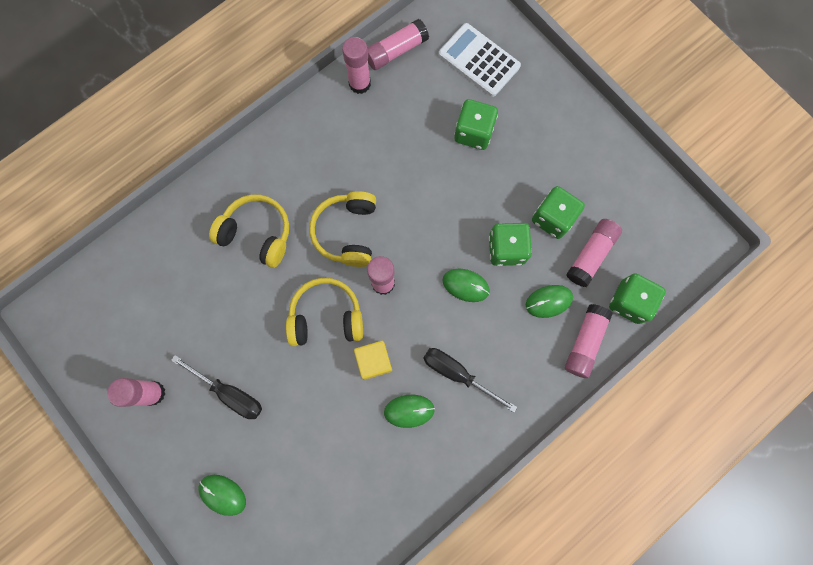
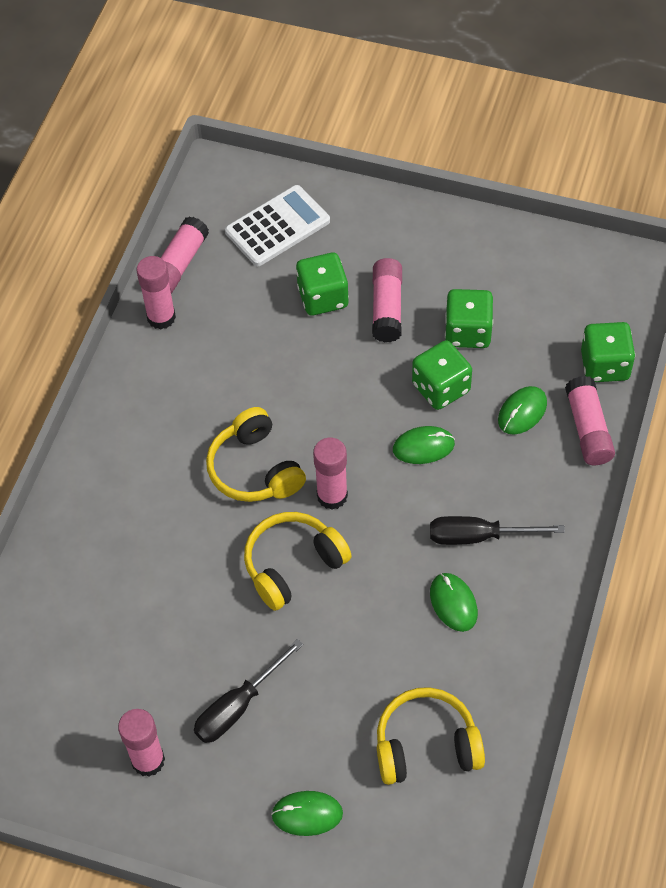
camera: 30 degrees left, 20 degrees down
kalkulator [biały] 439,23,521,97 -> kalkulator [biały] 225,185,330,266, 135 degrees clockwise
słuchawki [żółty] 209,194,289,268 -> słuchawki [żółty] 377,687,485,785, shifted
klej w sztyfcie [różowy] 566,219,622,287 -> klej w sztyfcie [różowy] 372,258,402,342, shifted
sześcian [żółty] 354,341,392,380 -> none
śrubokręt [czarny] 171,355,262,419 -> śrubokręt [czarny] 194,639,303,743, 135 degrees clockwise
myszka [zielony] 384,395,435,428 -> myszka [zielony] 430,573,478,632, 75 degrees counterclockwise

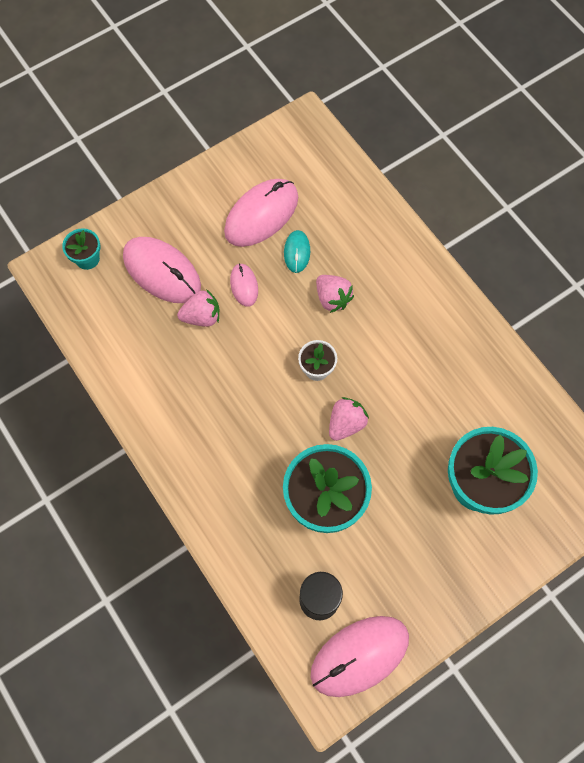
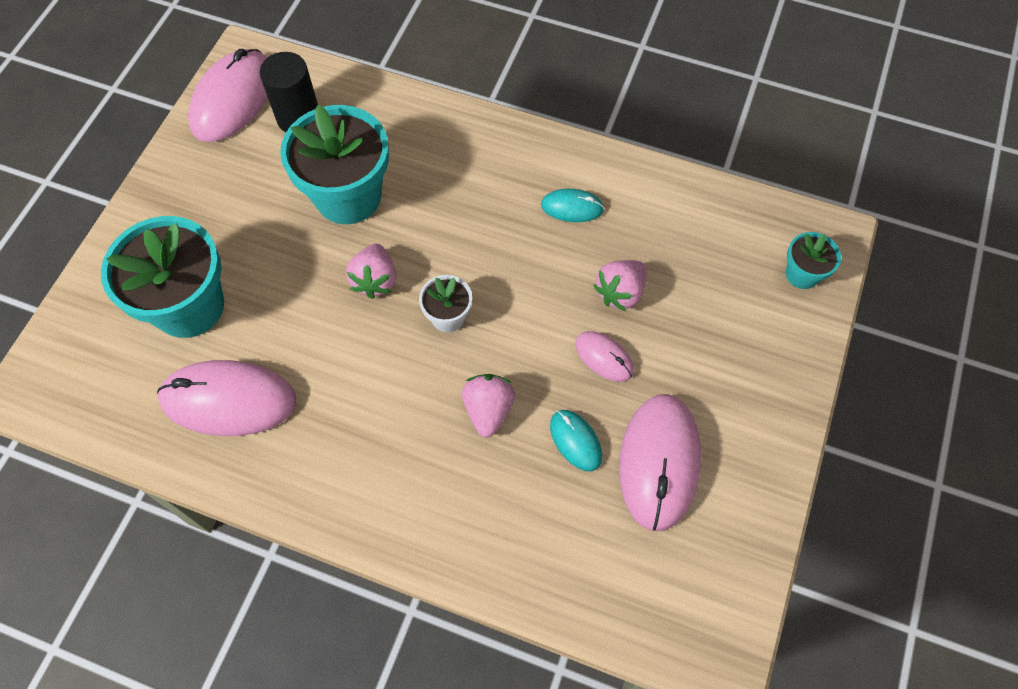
camera: 145 degrees right, 5 degrees down
myszka [różowy] 123,237,201,303 -> myszka [różowy] 157,360,296,436, shifted
truskawka [różowy] 316,275,354,313 -> truskawka [różowy] 462,374,515,437, 75 degrees clockwise
none -> myszka [turkusowy] 541,189,604,222

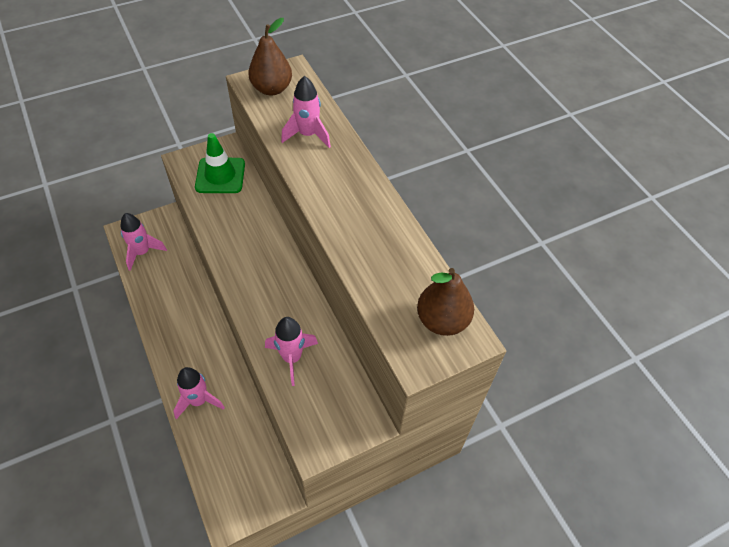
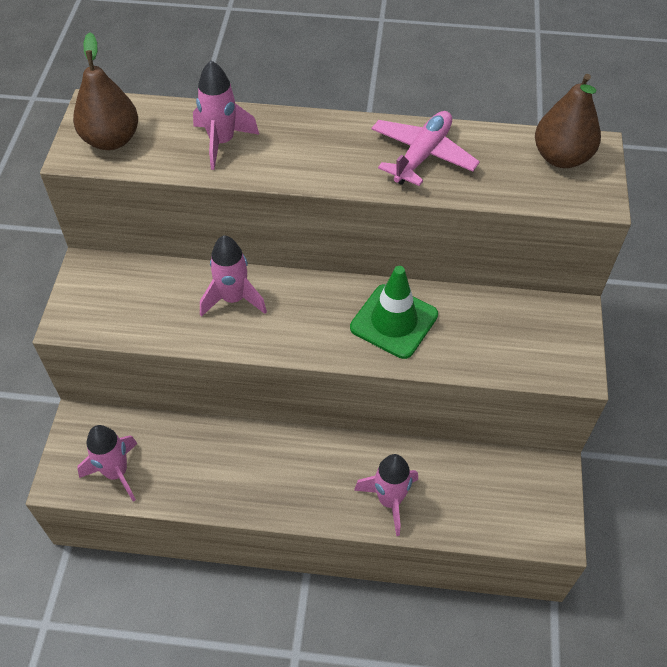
camera: 55 degrees left, 0 degrees up
pachołek [zielony] 195,133,245,193 -> pachołek [zielony] 350,266,438,359, shifted
rakieta [różowy] 265,317,318,386 -> rakieta [różowy] 200,235,267,317, shifted
none -> samolot [różowy] 371,111,480,186

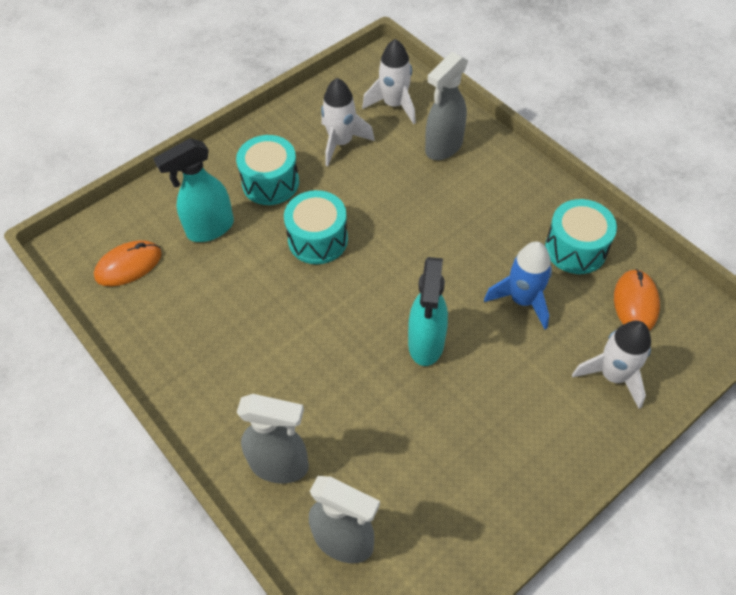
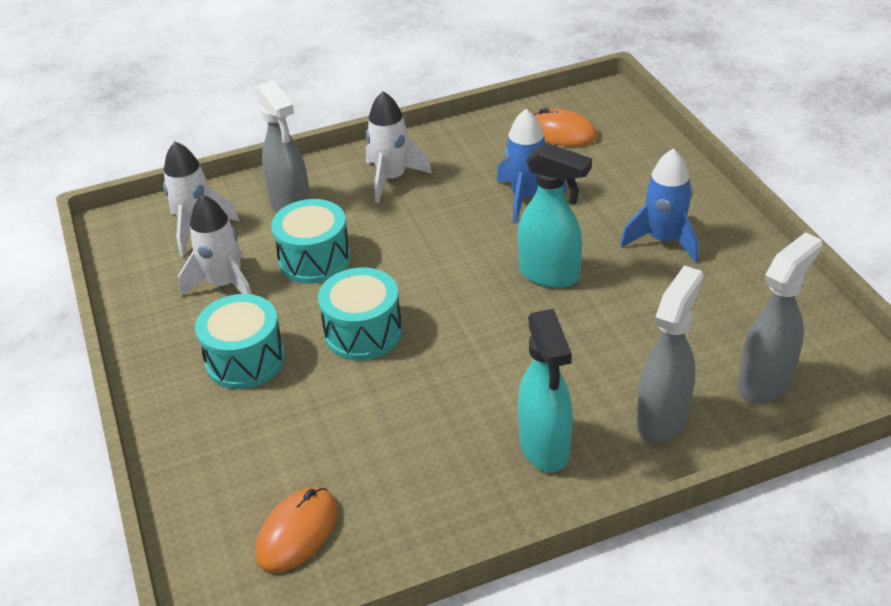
camera: 70 degrees left, 15 degrees down
spryskiwacz [turkusowy] 153,138,234,242 -> spryskiwacz [turkusowy] 518,309,573,472, shifted
bęben [turkusowy] 545,199,617,274 -> bęben [turkusowy] 271,199,351,284, shifted
myszka [pomarańczowy] 94,240,162,286 -> myszka [pomarańczowy] 255,487,337,573, 45 degrees clockwise
rakieta [biały] 572,321,651,409 -> rakieta [biały] 366,91,432,203, shifted
none -> rakieta [niebieski] 620,149,698,263

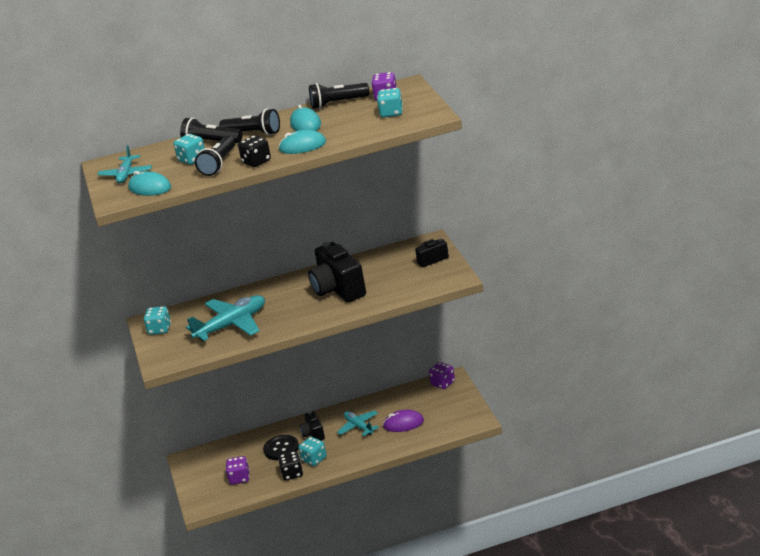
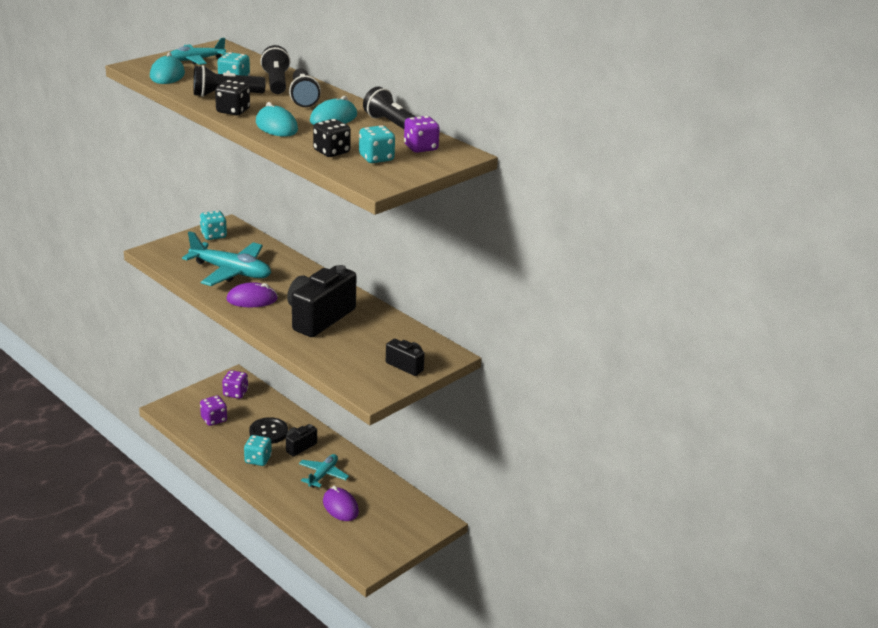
camera: 55 degrees right, 0 degrees up
kostka do gry [fioletowy] 429,362,455,389 -> kostka do gry [fioletowy] 222,370,248,399, shifted
kostka do gry [czarny] 278,451,303,480 -> kostka do gry [czarny] 313,119,351,157, shifted
none -> myszka [fioletowy] 226,282,278,307

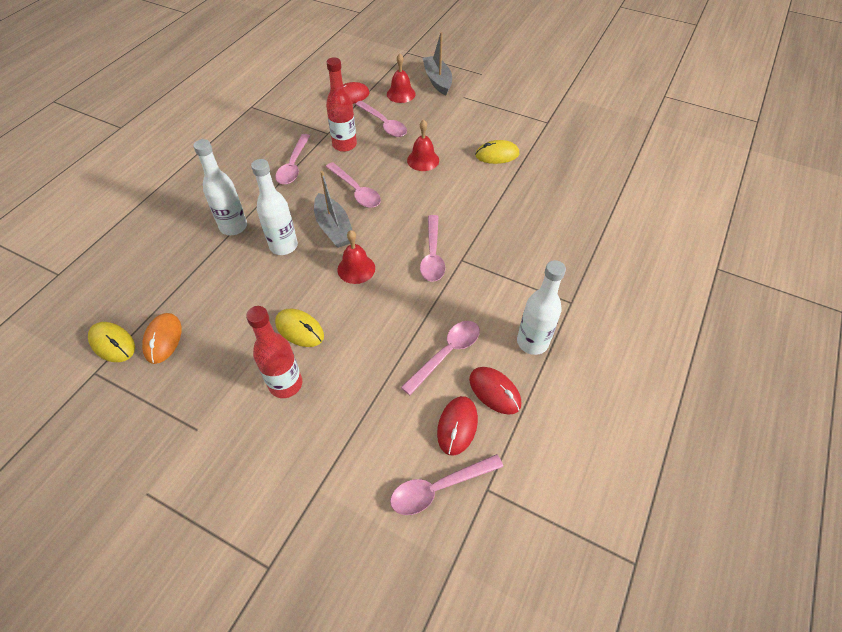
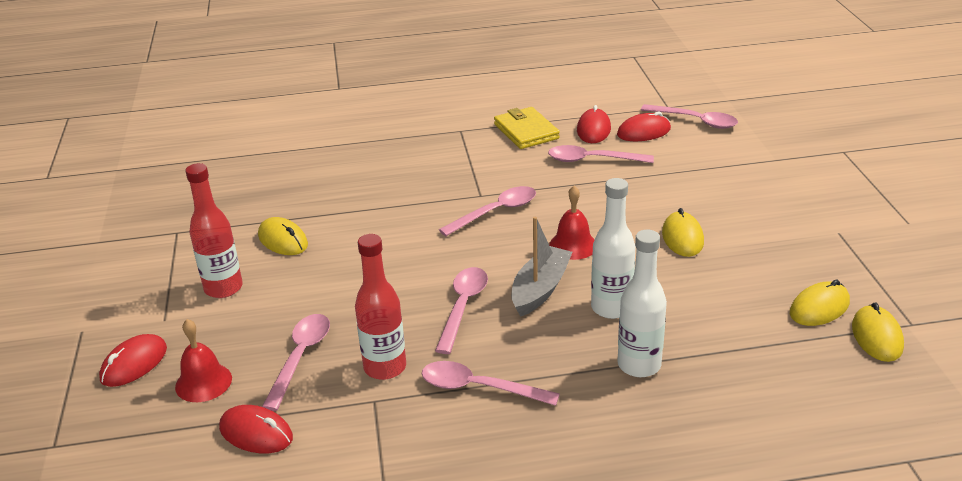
camera: 125 degrees left, 20 degrees down
łódka [szary] 423,32,452,96 -> myszka [czerwony] 99,334,167,387
dzwonek [czerwony] 407,119,439,171 -> none
łyżka [różowy] 275,134,310,185 -> łyżka [różowy] 422,361,560,406, 135 degrees counterclockwise
butelka [biały] 517,260,566,355 -> portfel [żółty] 494,107,560,149
butelka [czerwony] 246,306,302,398 -> butelka [czerwony] 185,163,243,298, shifted
myszka [pomarańczowy] 142,313,182,364 -> myszka [żółty] 790,280,850,326

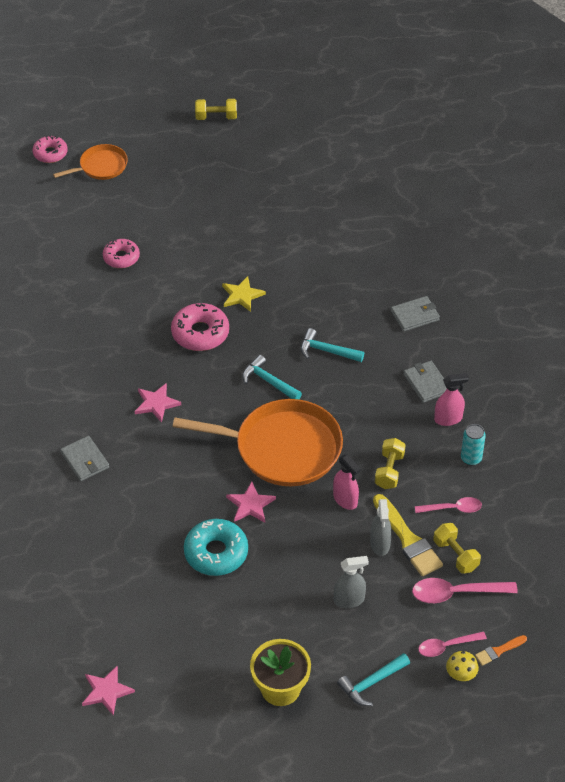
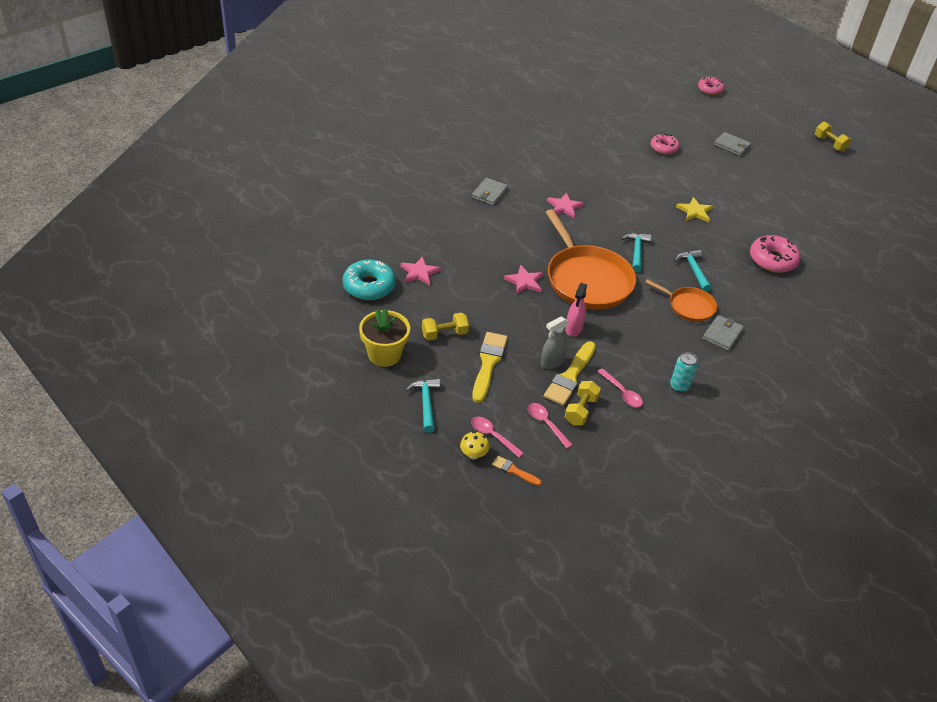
camera: 55 degrees right, 5 degrees down
patelnia [pomarańczowy] 53,144,128,180 -> patelnia [pomarańczowy] 645,279,717,322, shifted
portfel [szary] 391,296,440,331 -> portfel [szary] 714,132,751,156, shifted
donut [różowy] 171,303,229,351 -> donut [różowy] 750,235,801,273, shifted
spryskiwacz [różowy] 434,373,469,426 -> none
hantel [żółty] 375,438,406,489 -> hantel [żółty] 422,312,469,341, shifted
donut [turkusowy] 184,519,248,576 -> donut [turkusowy] 343,259,396,300, shifted
spryskiwacz [szary] 334,556,369,608 -> pędzel [żółty] 472,332,508,403
łyżka [różowy] 412,578,518,603 -> łyżka [różowy] 528,403,572,448, x0.66
młotek [turkusowy] 337,653,410,706 -> młotek [turkusowy] 405,378,440,433, 60 degrees clockwise
gwiazda [różowy] 82,666,135,716 -> gwiazda [różowy] 400,256,441,286, shifted

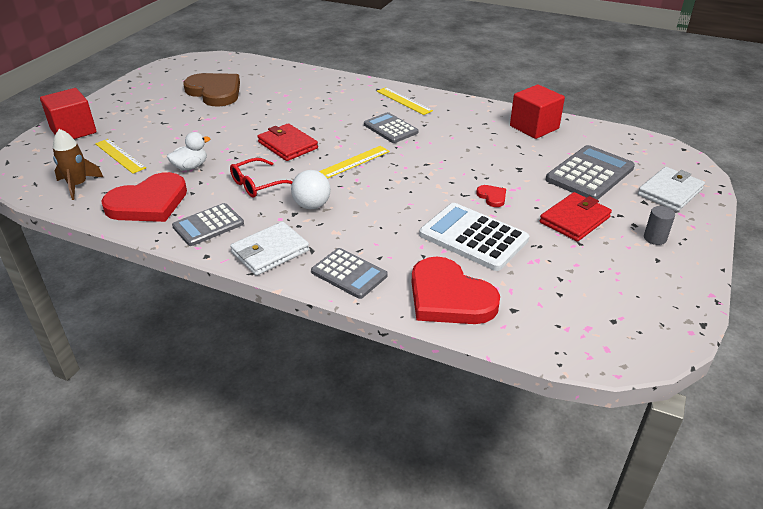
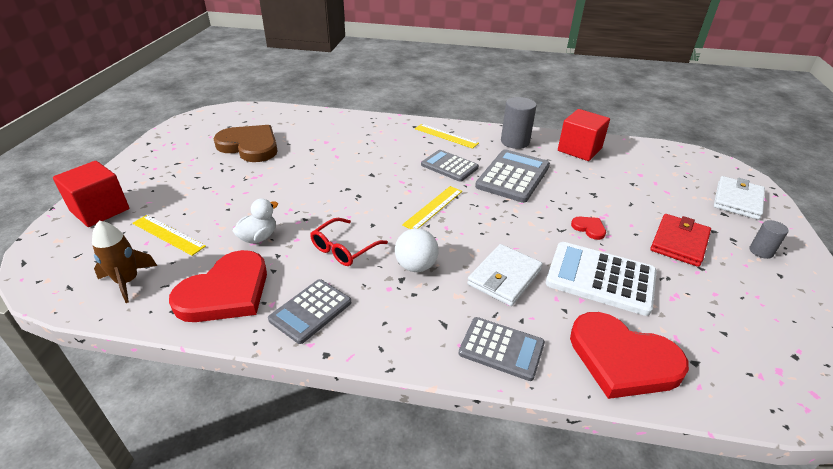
camera: 15 degrees left, 0 degrees up
portfel [czerwony] 257,123,318,161 -> none
kalkulator [szary] 546,145,635,200 -> kalkulator [szary] 475,149,550,203, shifted
portfel [biały] 230,222,309,276 -> portfel [biały] 467,244,543,306, shifted
none -> walec [szary] 501,97,537,149

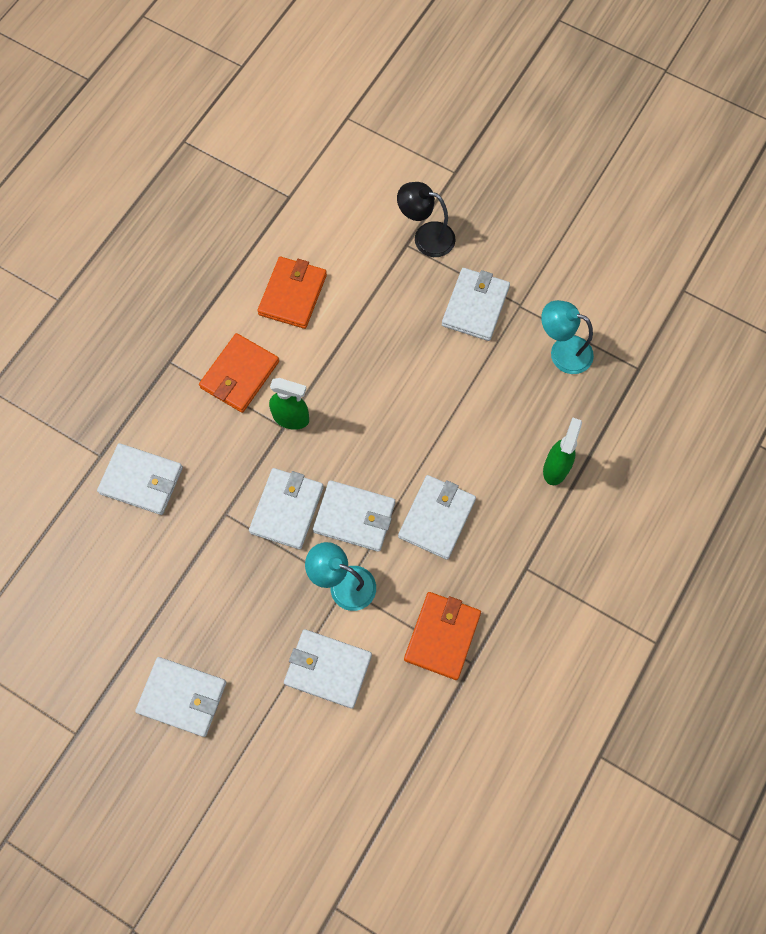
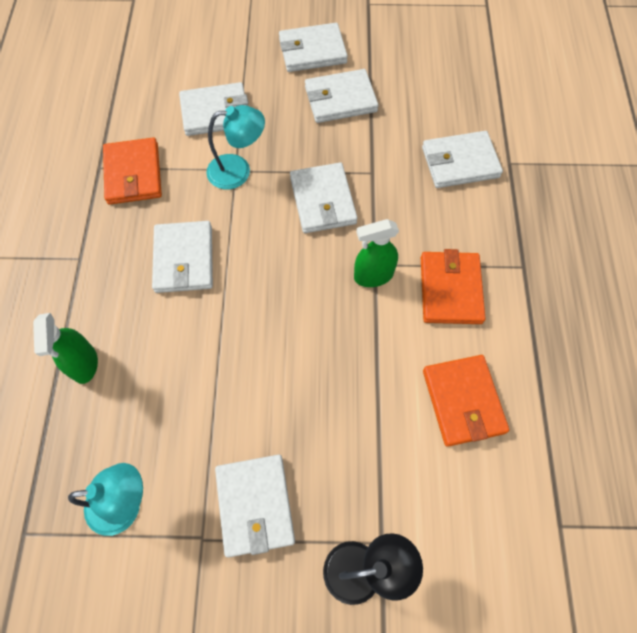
camera: 150 degrees right, 5 degrees down
portfel [biały] 313,480,395,552 -> portfel [biały] 305,69,378,123, shifted

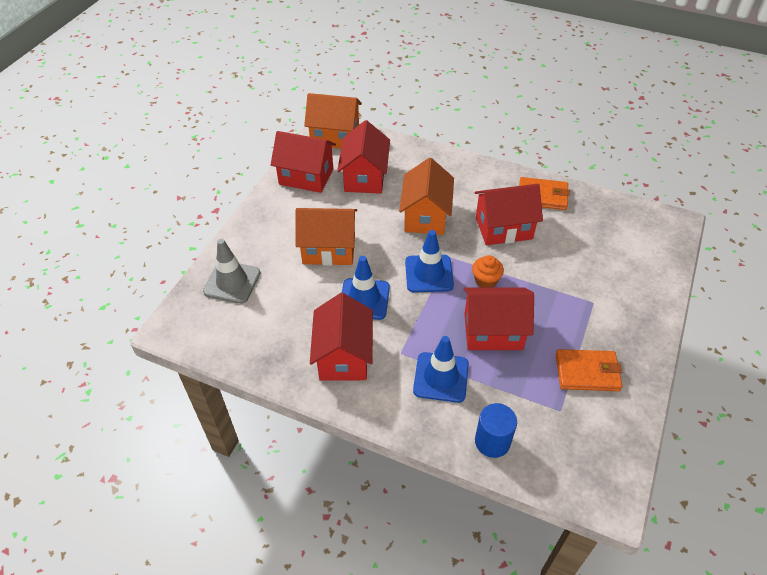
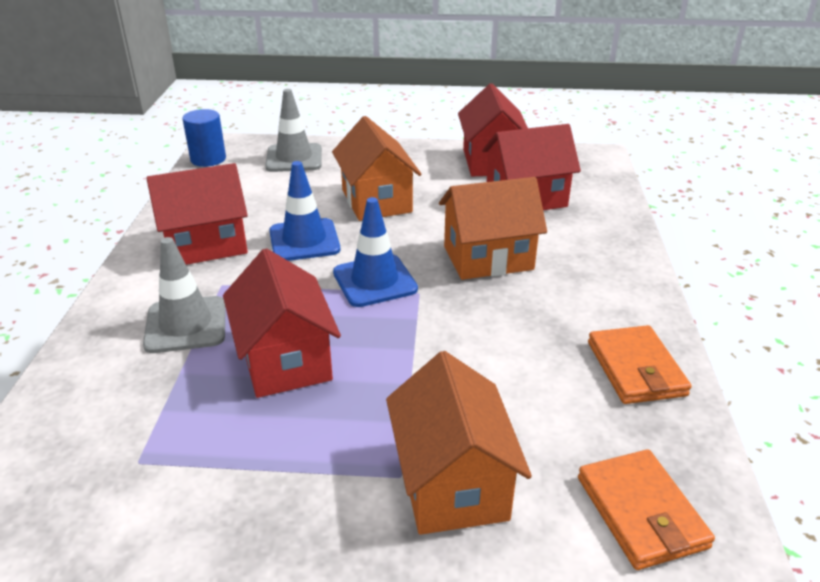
camera: 70 degrees right, 15 degrees down
domek [pomarańczowy] 304,93,362,149 -> domek [pomarańczowy] 386,351,532,535, shifted
domek [czerwony] 474,184,543,245 -> none
muffinka [pomarańczowy] 472,255,504,288 -> none
pachołek [niebieski] 413,336,469,403 -> pachołek [szary] 143,237,226,353
portfel [pomarańczowy] 556,349,622,391 -> portfel [pomarańczowy] 578,449,715,570, shifted
walec [niebieski] 475,403,517,458 -> walec [niebieski] 182,109,226,167, shifted

